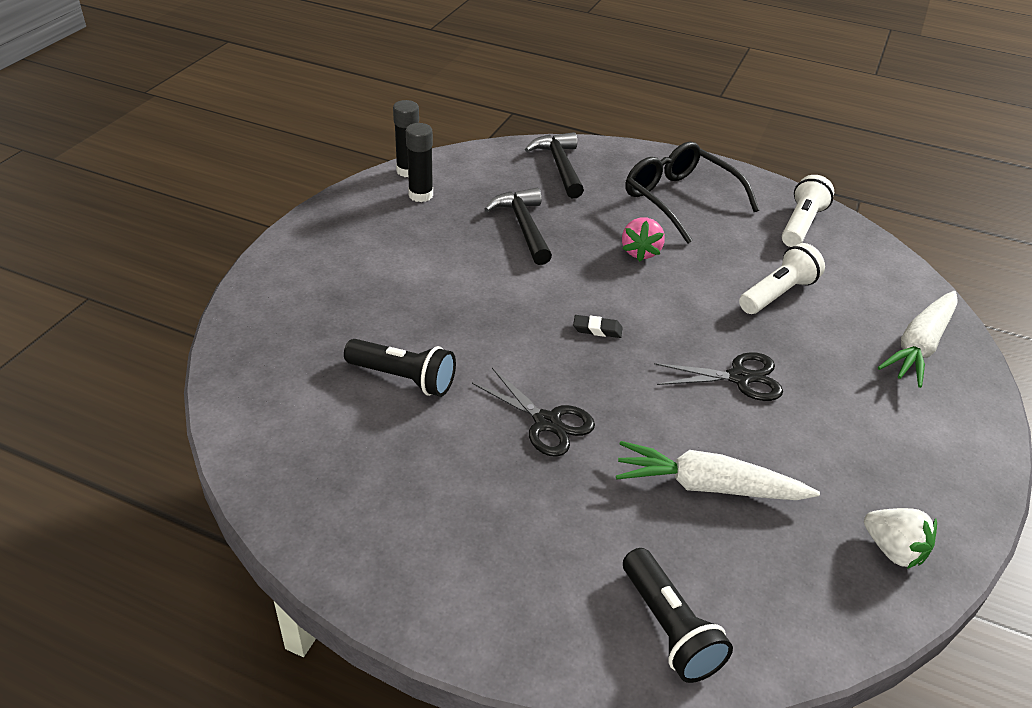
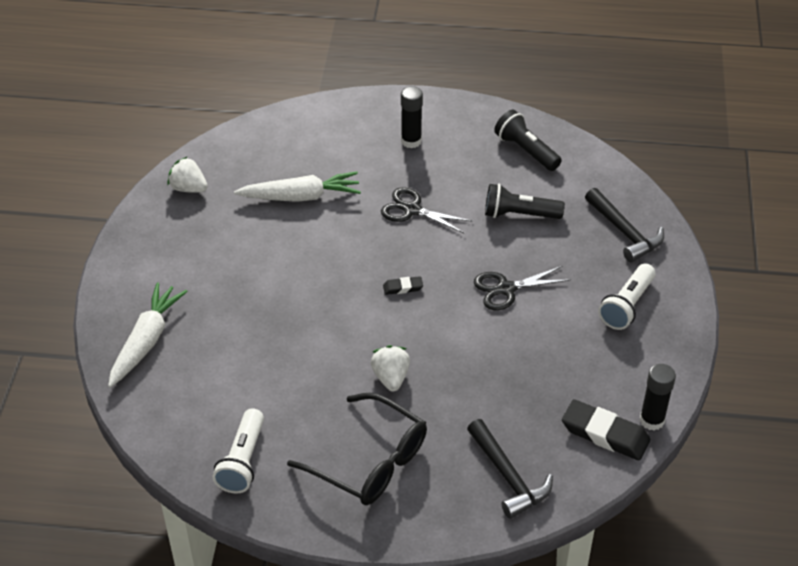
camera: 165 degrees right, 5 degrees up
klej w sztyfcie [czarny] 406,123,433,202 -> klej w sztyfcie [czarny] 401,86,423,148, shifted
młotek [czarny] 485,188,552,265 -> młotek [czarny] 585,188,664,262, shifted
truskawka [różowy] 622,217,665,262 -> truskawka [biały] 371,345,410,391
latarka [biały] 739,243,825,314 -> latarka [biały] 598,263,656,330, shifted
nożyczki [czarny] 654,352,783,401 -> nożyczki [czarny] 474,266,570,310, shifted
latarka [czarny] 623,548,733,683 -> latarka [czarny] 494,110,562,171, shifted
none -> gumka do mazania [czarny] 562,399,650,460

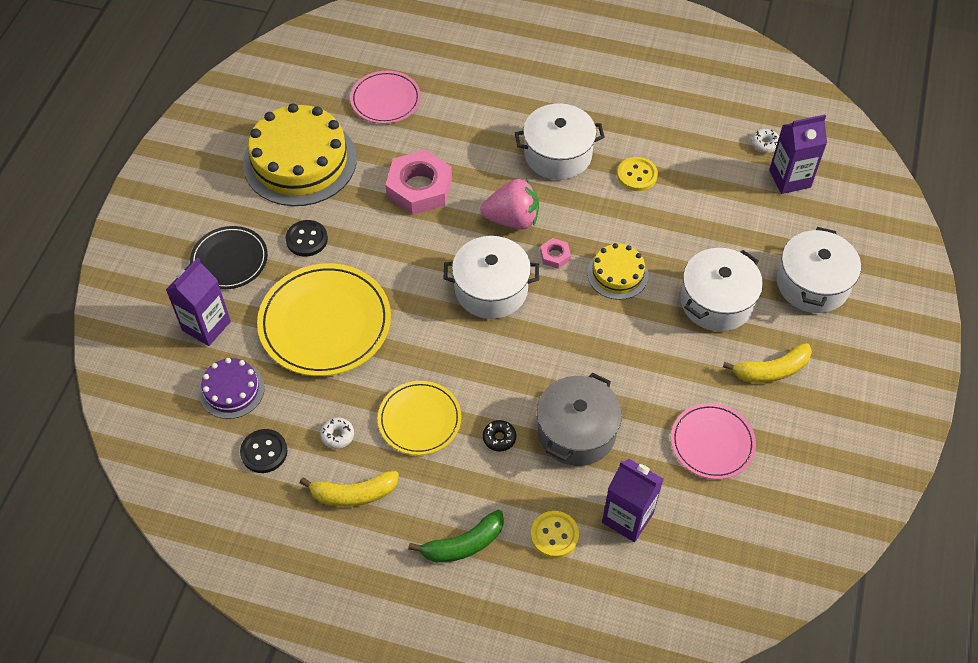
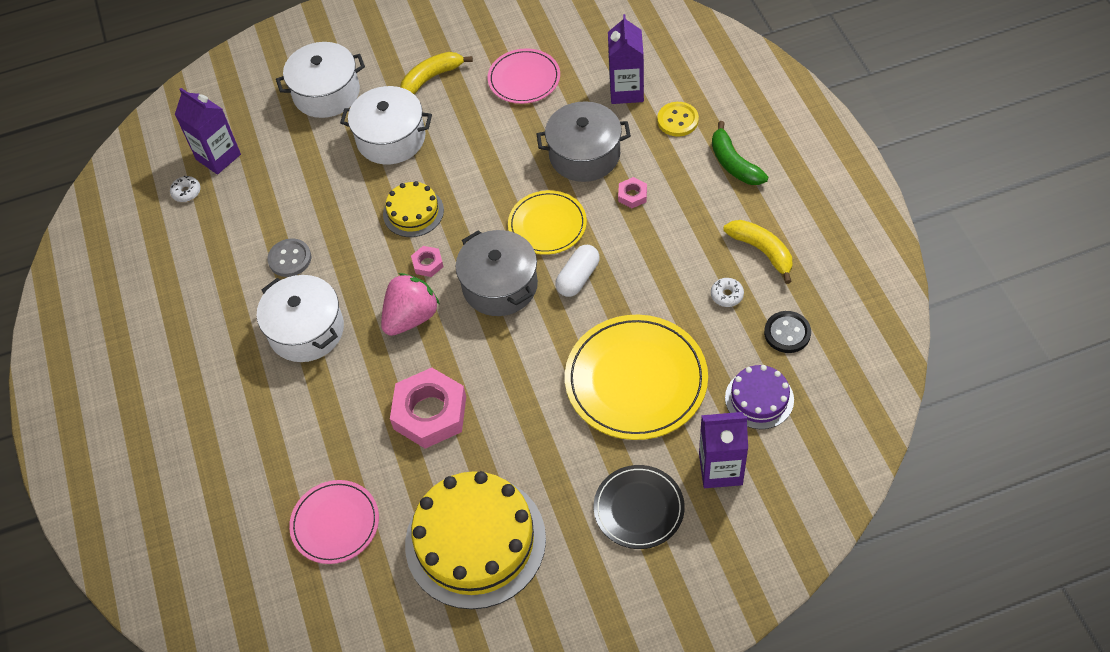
camera: 120 degrees left, 0 degrees up
guzik [żółty] 617,157,658,191 -> guzik [szary] 267,238,311,277
truskawka [różowy] 480,179,539,230 -> truskawka [różowy] 381,273,440,336, 75 degrees clockwise
guzik [czarny] 285,220,328,257 -> none
garnek [biały] 444,236,539,319 -> garnek [szary] 456,230,538,316
banan [żółty] 723,343,812,383 -> banan [żółty] 400,52,473,94, 75 degrees counterclockwise
talerz [żółty] 378,381,462,455 -> talerz [żółty] 508,190,587,255, shifted
donut [czarny] 483,420,516,452 -> nakrętka [różowy] 618,177,647,208
banan [zielony] 408,510,504,563 -> banan [zielony] 712,121,768,185, 150 degrees counterclockwise
none -> kapsułka [biały] 555,245,600,297

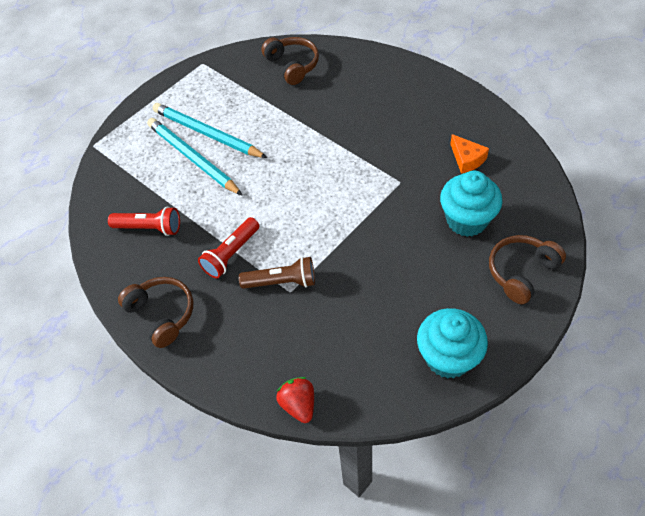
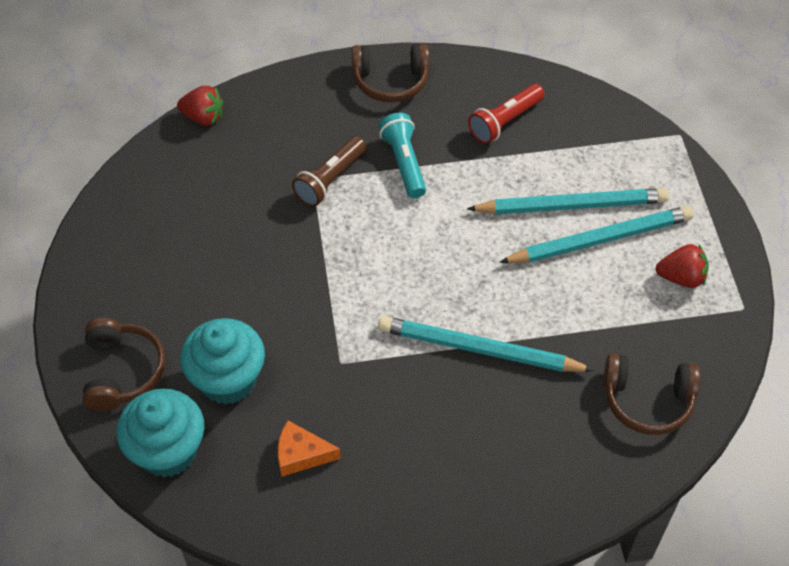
camera: 125 degrees right, 0 degrees up
latarka [czerwony] 198,217,259,278 -> latarka [turkusowy] 378,113,426,198
muffinka [turkusowy] 417,308,488,379 -> muffinka [turkusowy] 117,389,205,478, shifted
none -> truskawka [czerwony] 655,244,709,288
none -> ołówek [turkusowy] 378,316,595,372

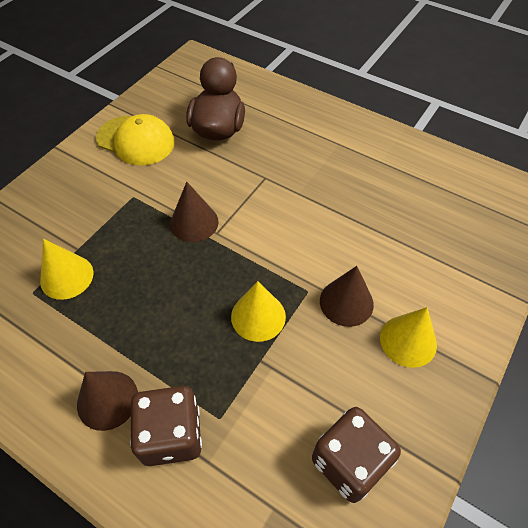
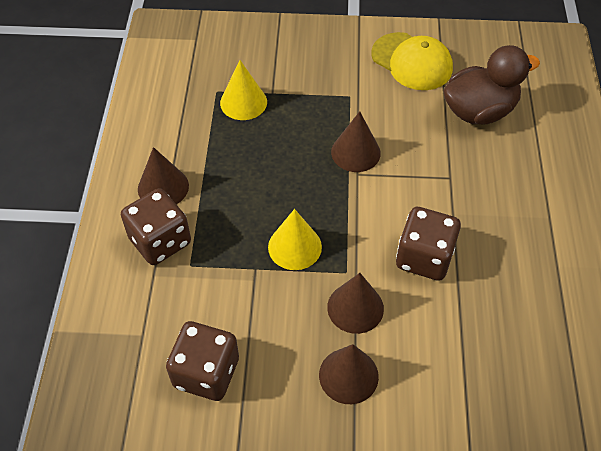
camera: 60 degrees right, 0 degrees up
czapka [żółty] 96,114,175,165 -> czapka [żółty] 372,32,453,90, 45 degrees counterclockwise
stożek [żółty] 380,307,437,368 -> stożek [brązowy] 319,344,379,404
none -> kostka do gry [brązowy] 396,207,461,281

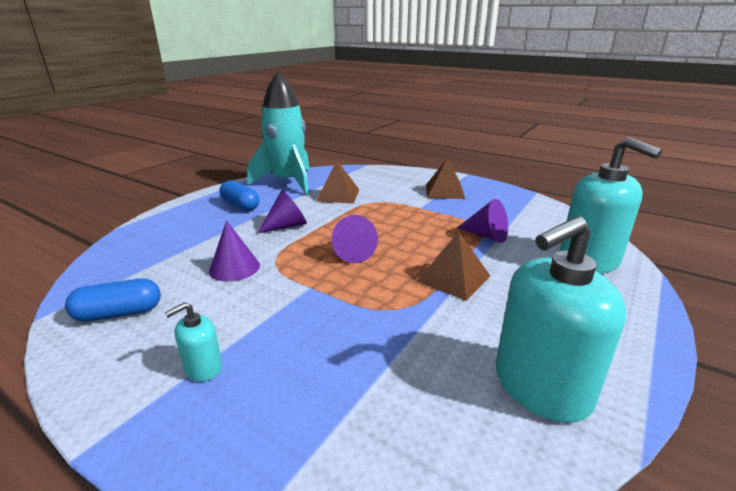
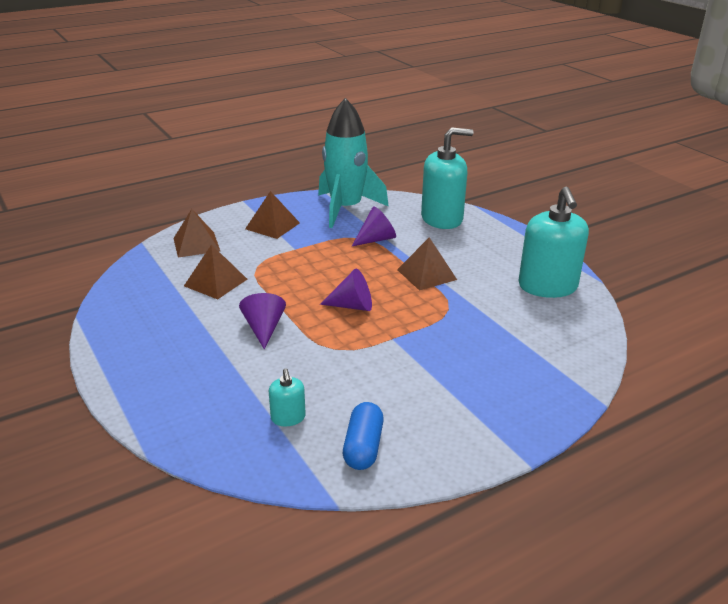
camera: 65 degrees left, 5 degrees up
rakieta [turkusowy] 247,72,310,195 -> rakieta [turkusowy] 318,98,388,228, shifted
kapsułka [niebieski] 219,180,259,211 -> none
stożek [fioletowy] 209,220,260,282 -> none
dozownik mydła [turkusowy] 165,302,222,381 -> dozownik mydła [turkusowy] 269,368,306,426, shifted
none -> piramida [brązowy] 173,209,220,258

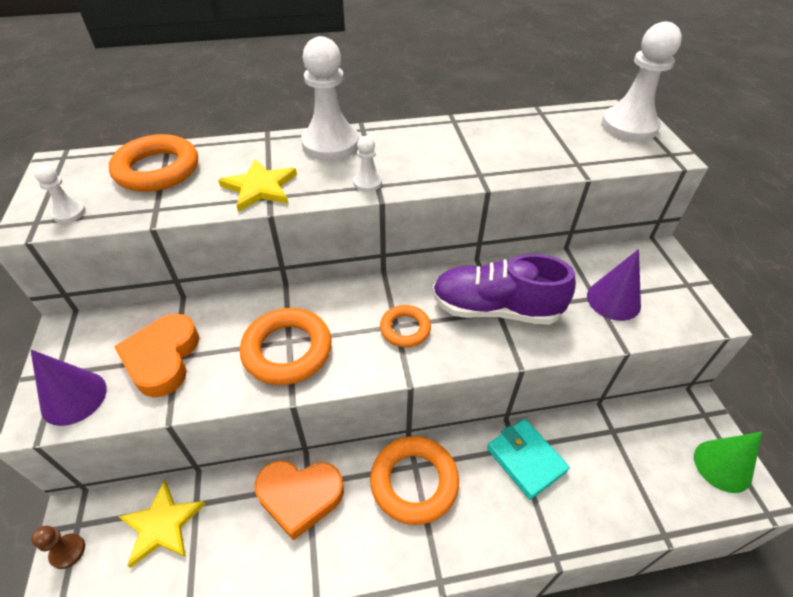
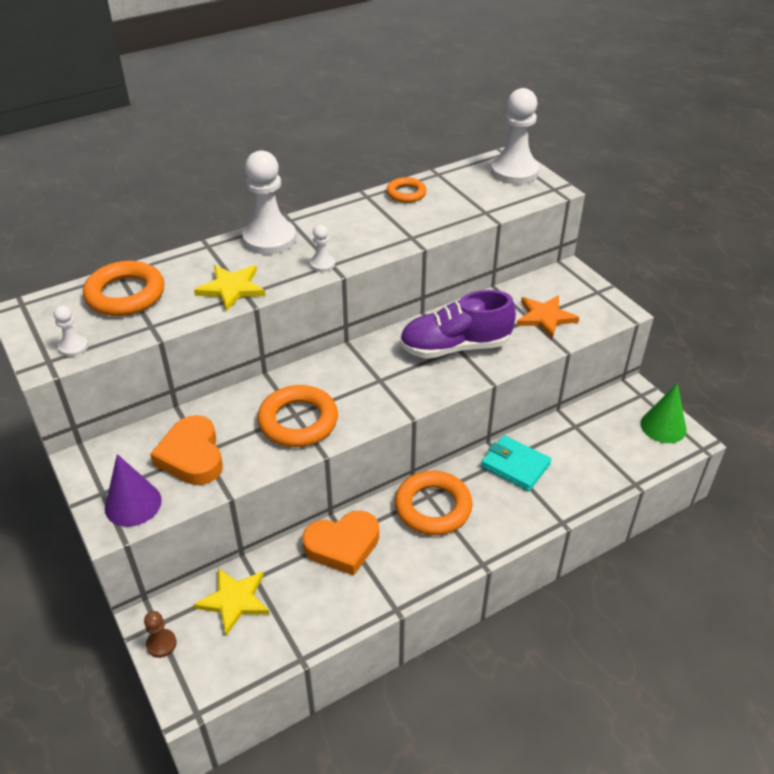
camera: 20 degrees left, 5 degrees down
stożek [fioletowy] 587,249,641,321 -> gwiazda [pomarańczowy] 516,295,579,339
pierścień [pomarańczowy] 380,305,431,348 -> pierścień [pomarańczowy] 386,177,427,203, shifted

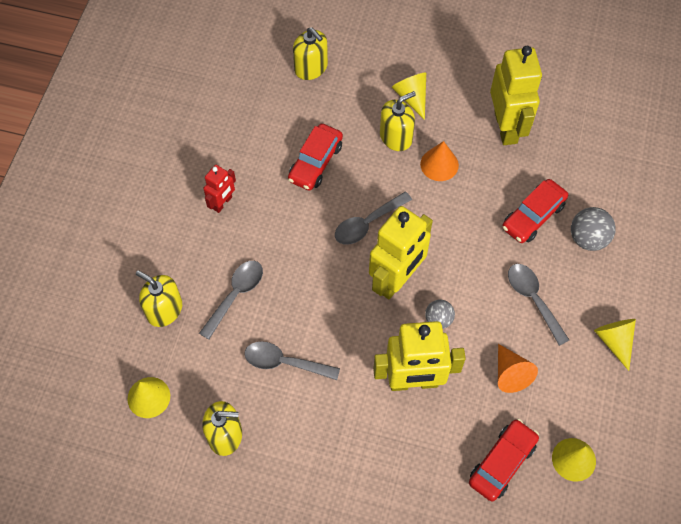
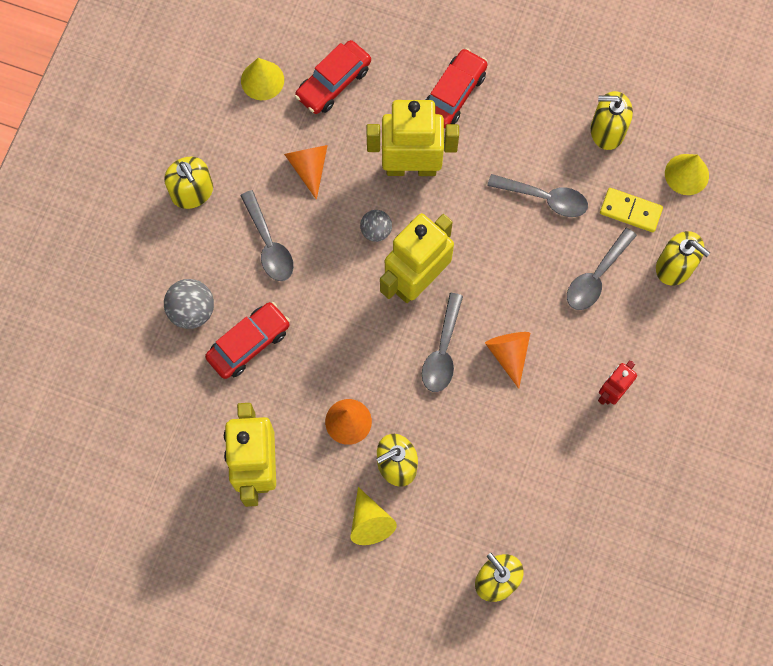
camera: 175 degrees left, 10 degrees up
samochód [czerwony] 288,124,343,191 -> samochód [czerwony] 425,48,488,128, shifted
łyżka [szary] 335,192,412,245 -> łyżka [szary] 422,293,463,392, 135 degrees clockwise
stożek [żółty] 594,319,636,371 -> dozownik mydła [żółty] 164,157,213,209
none -> kostka domina [żółty] 600,188,663,232
none -> stożek [pomarańczowy] 485,332,530,389

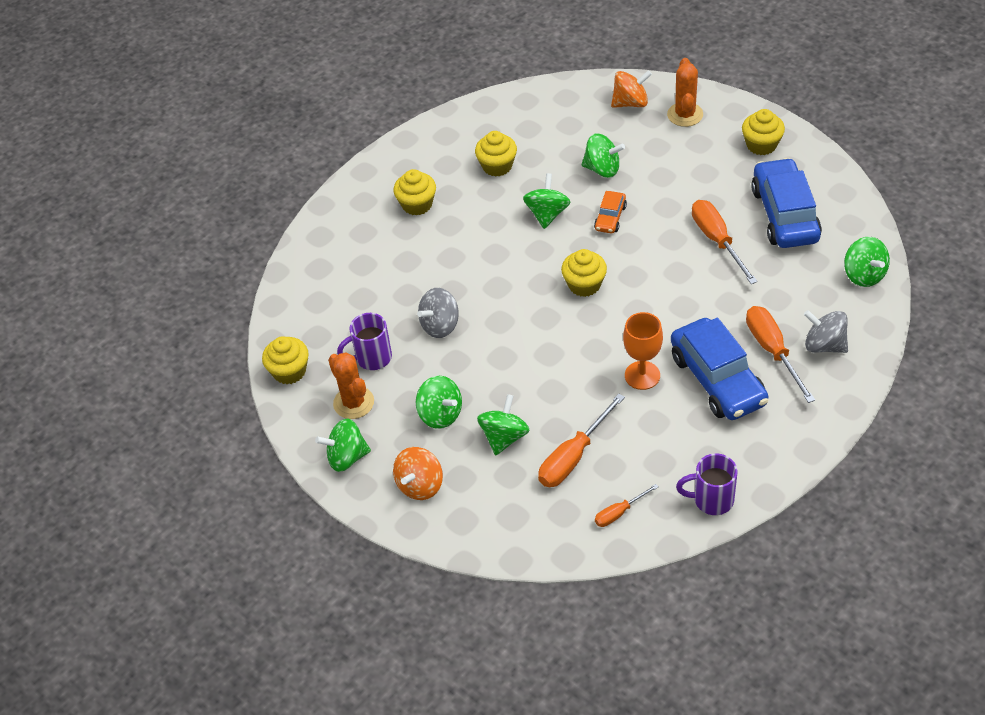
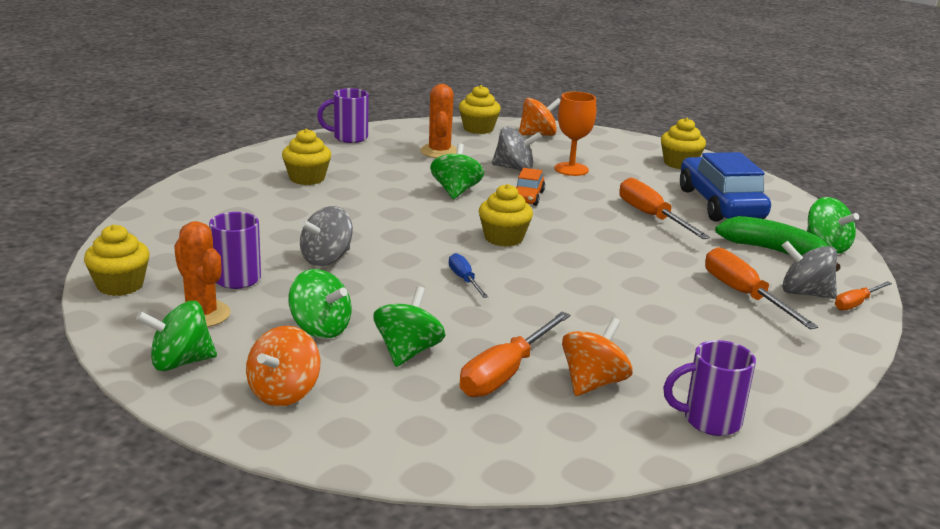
camera: 10 degrees left, 25 degrees down
kaktus [pomarańczowy] 667,58,703,127 -> kaktus [pomarańczowy] 420,84,457,158, shifted
muffinka [żółty] 475,131,517,177 -> muffinka [żółty] 459,85,501,134, shifted
bączek [zielony] 582,133,625,178 -> bączek [szary] 492,127,542,171
kielich [pomarańczowy] 623,312,663,390 -> kielich [pomarańczowy] 554,92,596,176, shifted
samochód [niebieski] 671,318,769,420 -> none
śrubokręt [pomarańczowy] 595,484,658,527 -> śrubokręt [pomarańczowy] 835,281,892,310, shifted
none -> kubek [fioletowy] 317,88,369,143
none -> banan [zielony] 715,216,841,271
none -> śrubokręt [niebieski] 449,253,488,298
none -> bączek [pomarańczowy] 562,318,633,396

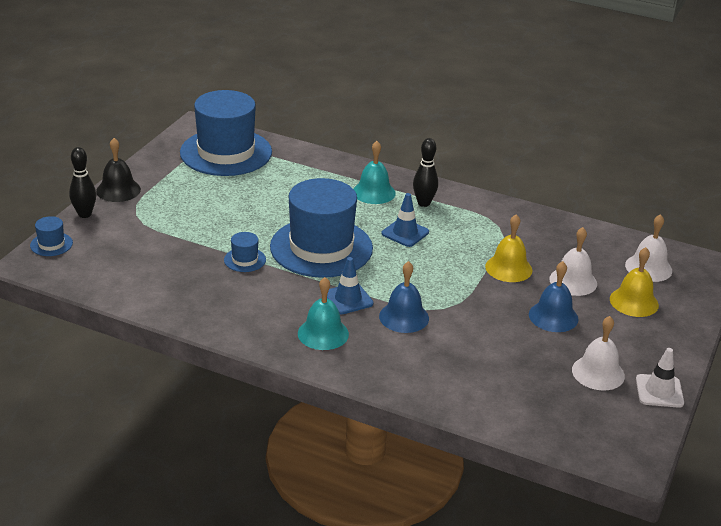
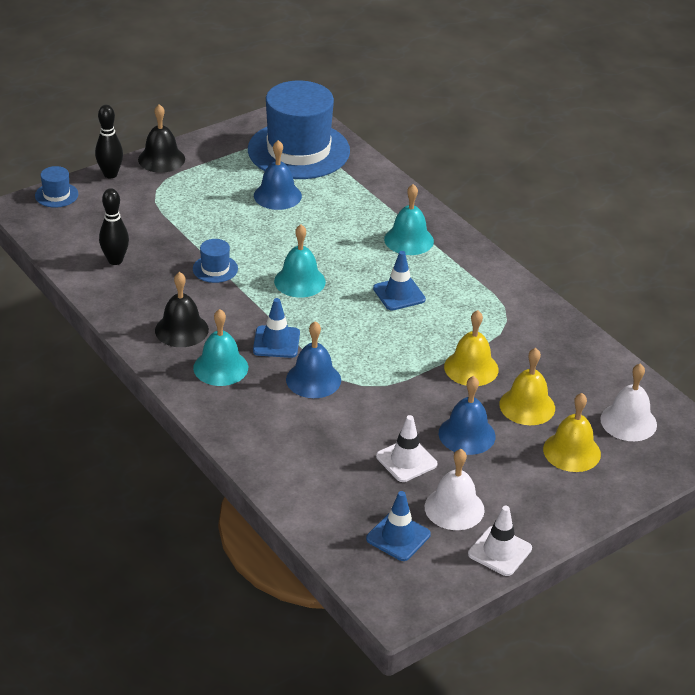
camera: 30 degrees right, 5 degrees up
kręgiel [czarny] 413,138,438,207 -> kręgiel [czarny] 99,188,129,265, shifted
kapelusz [niebieski] 270,178,373,278 -> dzwonek [turkusowy] 274,225,326,298
dzwonek [biały] 549,227,597,296 -> dzwonek [żółty] 499,348,555,425
none -> dzwonek [niebieski] 254,140,302,210
none -> dzwonek [czarny] 155,272,209,347
none -> pachołek [biały] 376,415,437,482
none -> pachołek [niebieski] 366,491,431,561

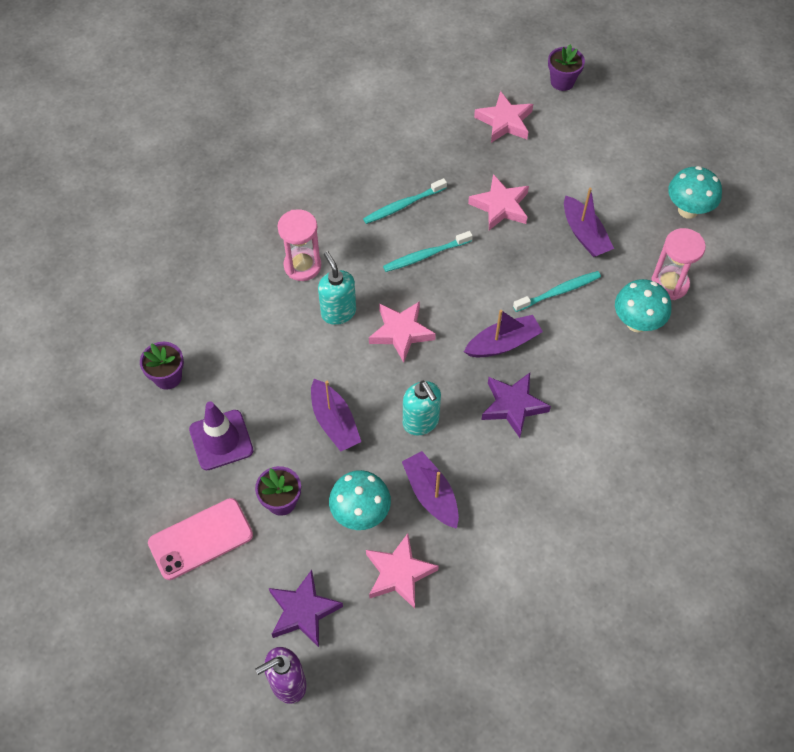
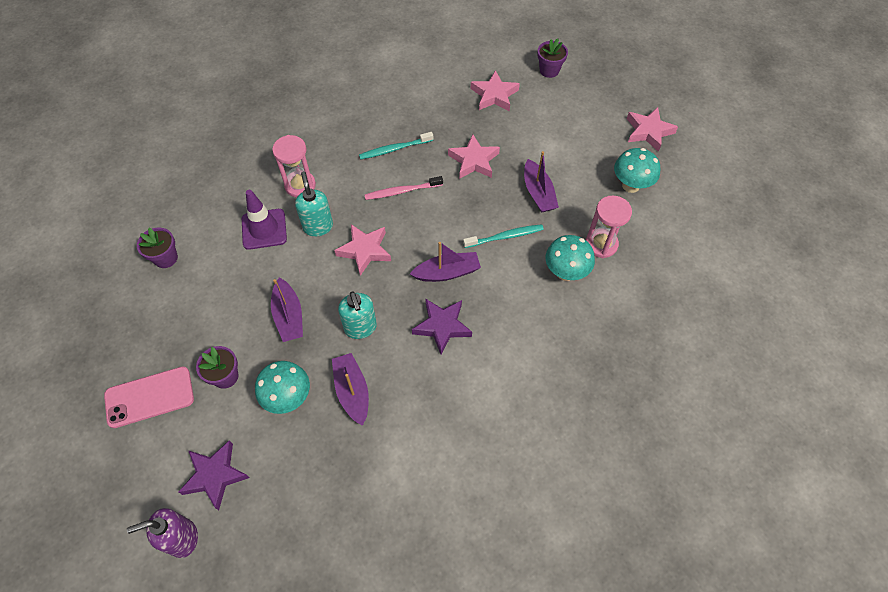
camera: 10 degrees right, 0 degrees up
szczoteczka do zębów [turkusowy] 383,231,473,272 -> szczoteczka do zębów [różowy] 365,176,443,200
pachołek [fioletowy] 189,402,253,470 -> pachołek [fioletowy] 242,190,287,250, shifted
gwiazda [różowy] 366,533,439,609 -> gwiazda [różowy] 627,107,678,152, shifted

